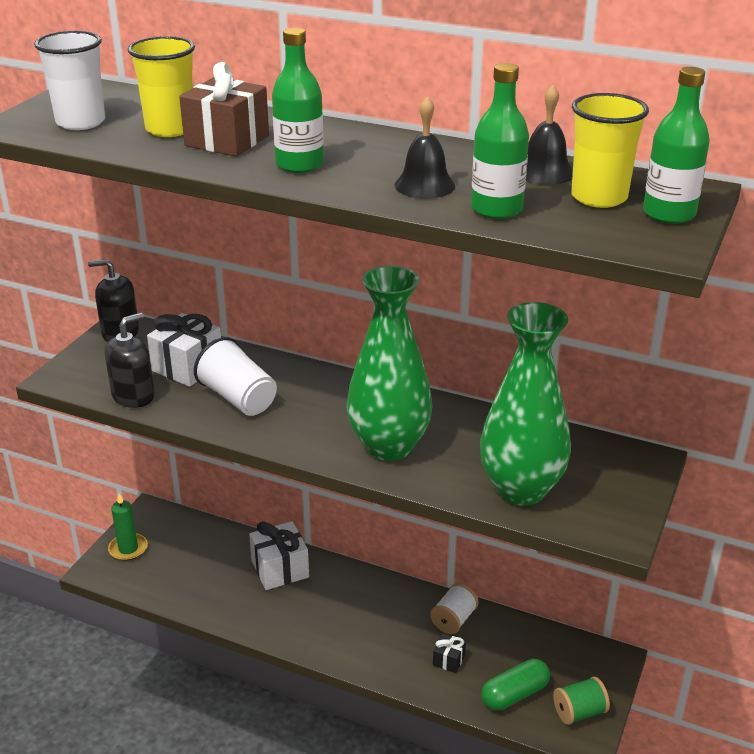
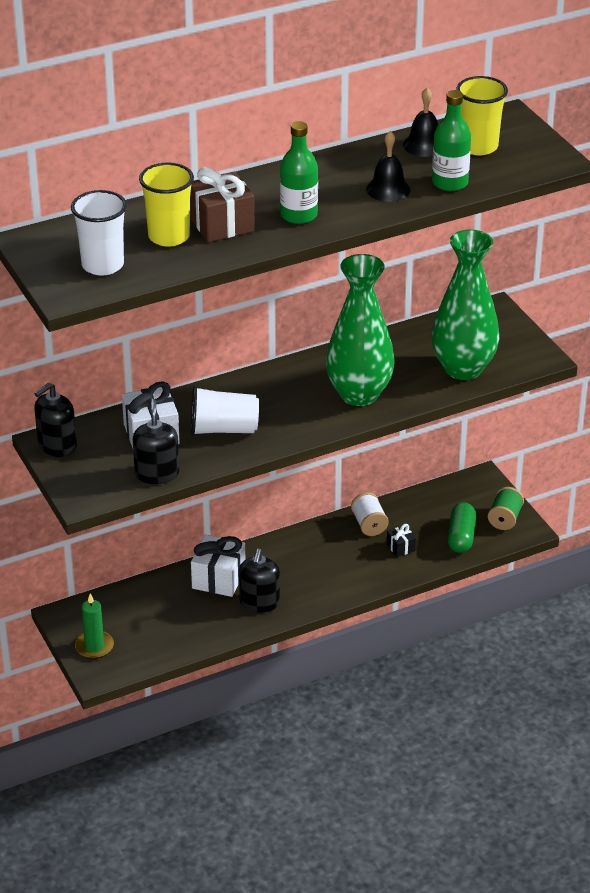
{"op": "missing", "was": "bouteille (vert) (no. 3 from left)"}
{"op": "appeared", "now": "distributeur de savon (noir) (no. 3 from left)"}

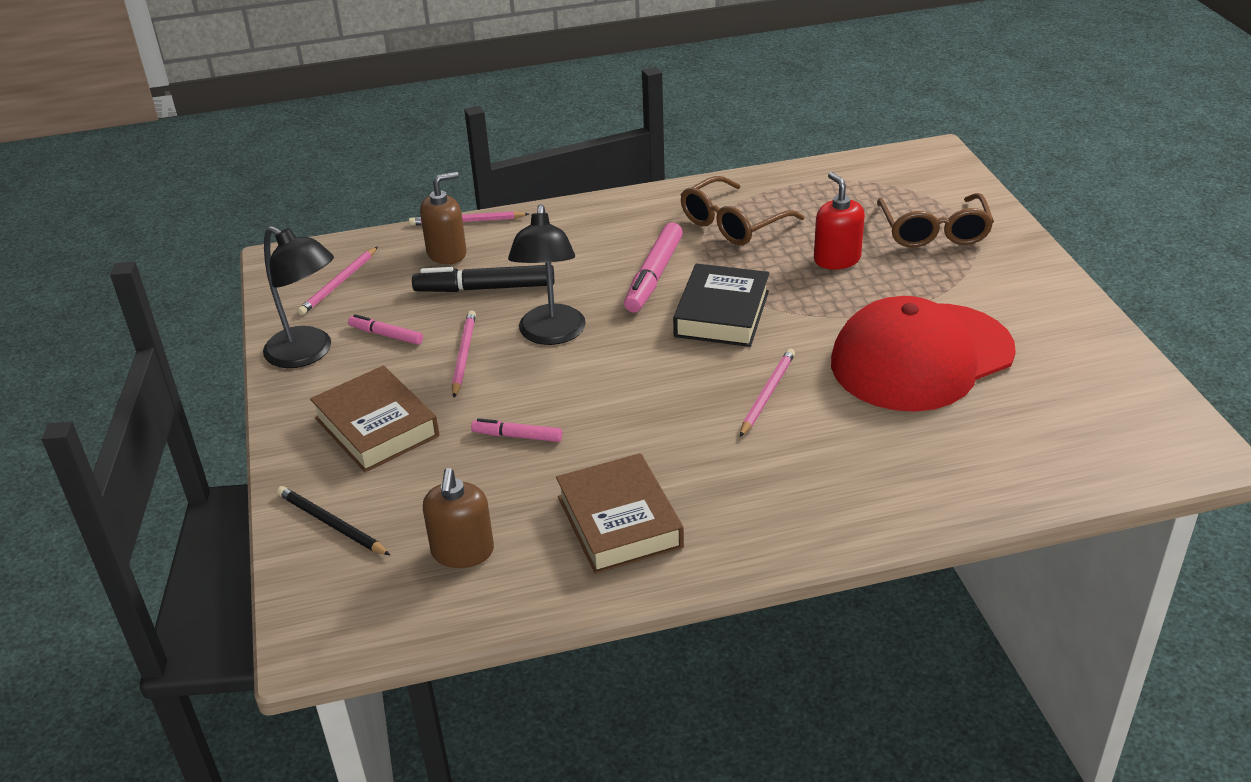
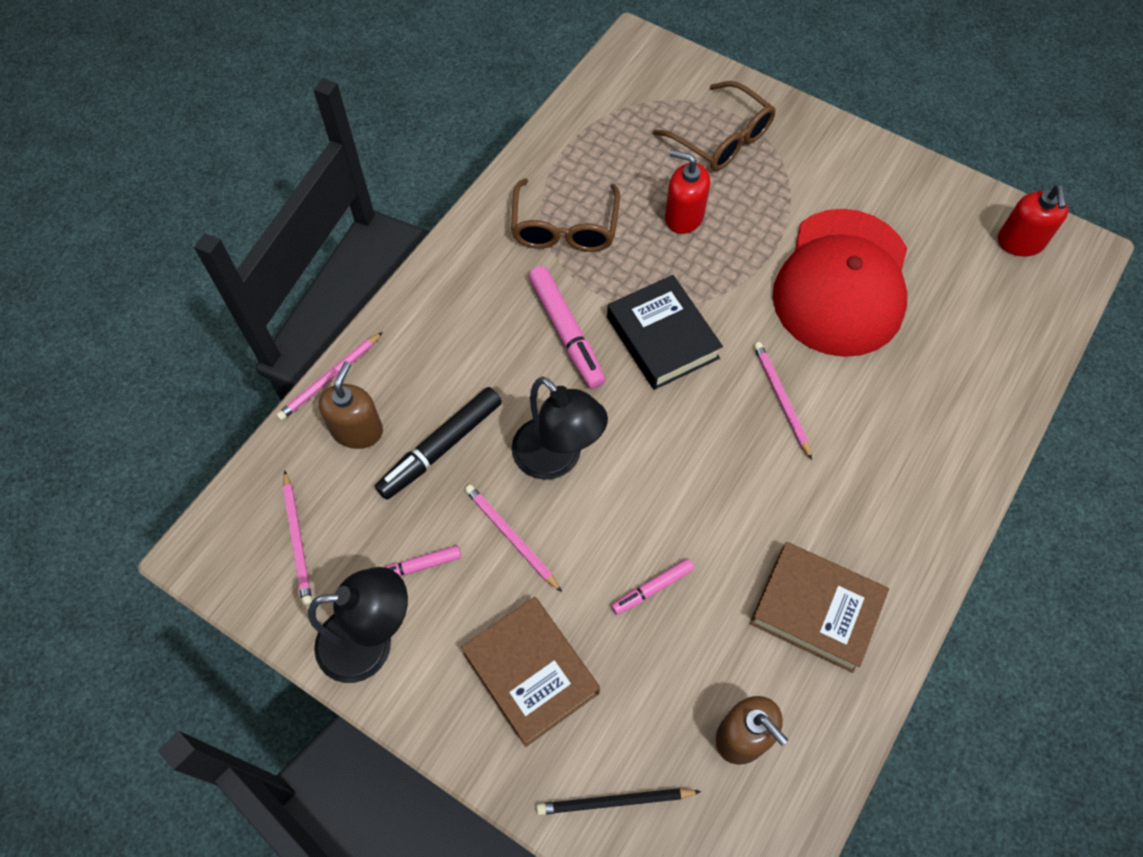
{"op": "spun", "was": "livre (marron) (no. 1 from left)", "clockwise": 45}
{"op": "appeared", "now": "distributeur de savon (rouge) (no. 2 from left)"}

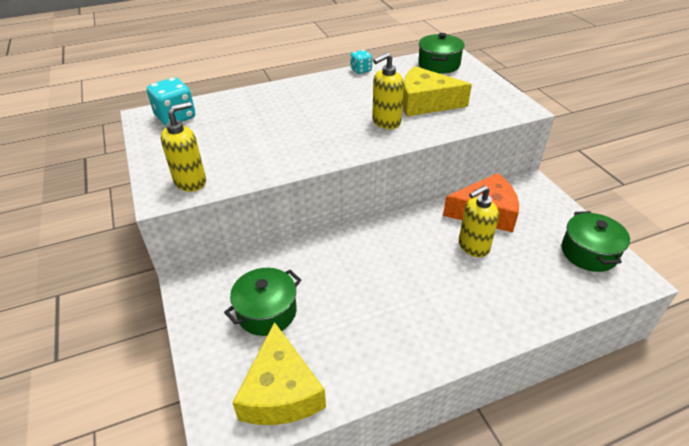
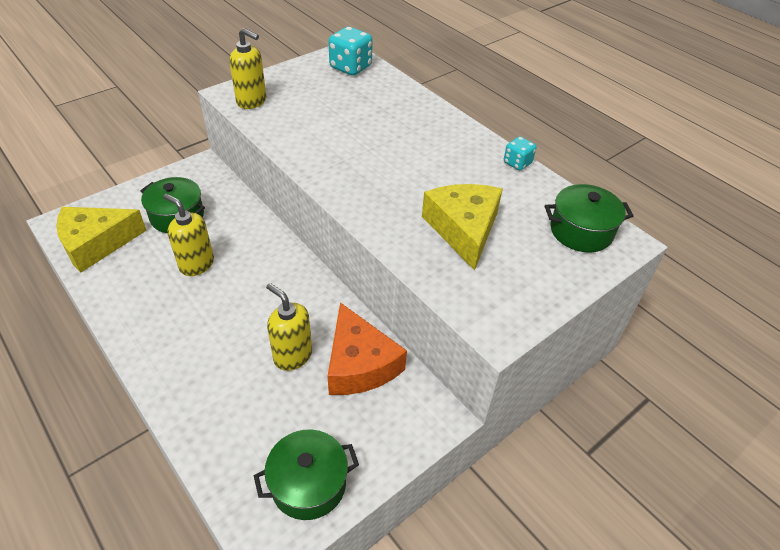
{"op": "relocated", "was": "distributeur de savon (jaune) (no. 2 from left in the first image)", "now": "distributeur de savon (jaune) (no. 1 from left)"}

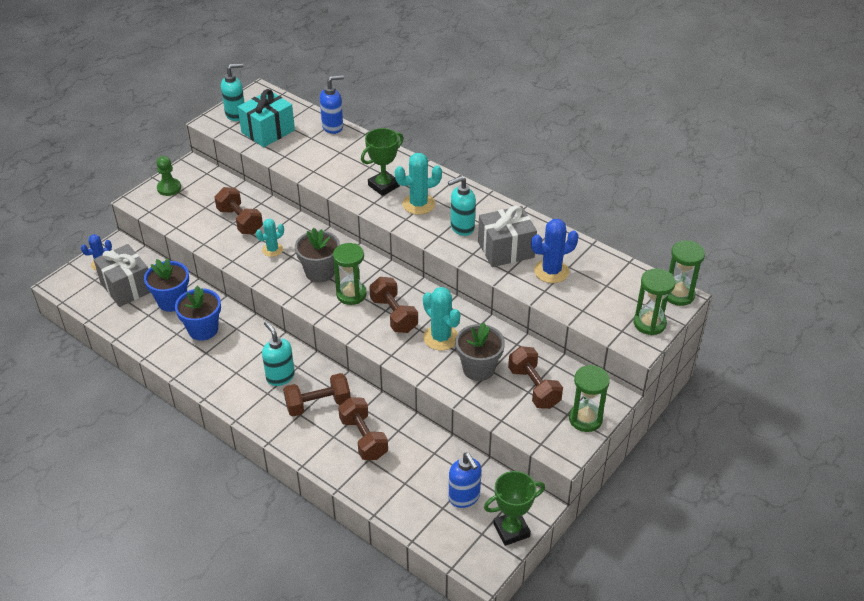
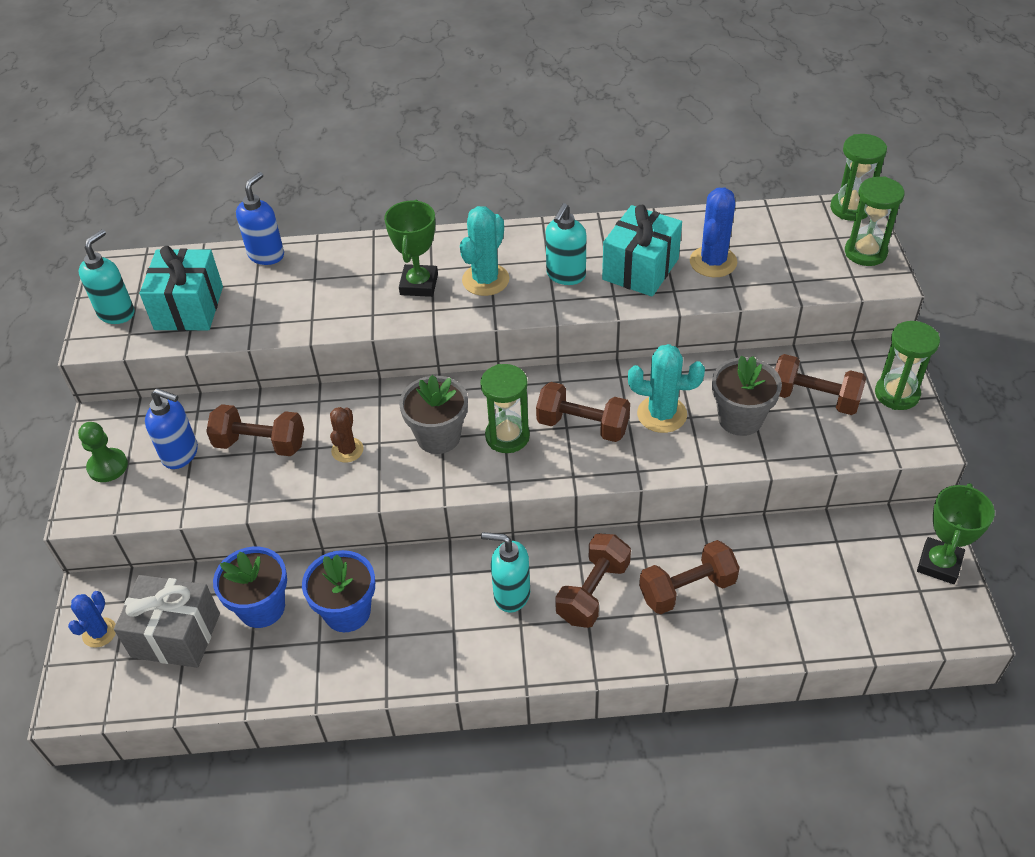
{"op": "colour", "was": "cadeau (gris) (no. 2 from left)", "now": "cadeau (turquoise) (no. 2 from left)"}
{"op": "colour", "was": "cactus (turquoise) (no. 1 from left)", "now": "cactus (marron)"}
{"op": "spun", "was": "haltère (marron) (no. 3 from left in the first image)", "clockwise": -45}
{"op": "relocated", "was": "distributeur de savon (bleu) (no. 2 from left in the first image)", "now": "distributeur de savon (bleu) (no. 1 from left)"}

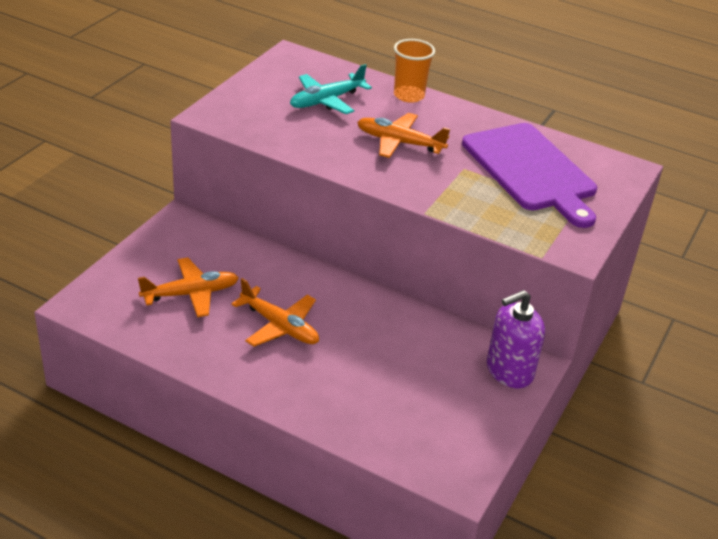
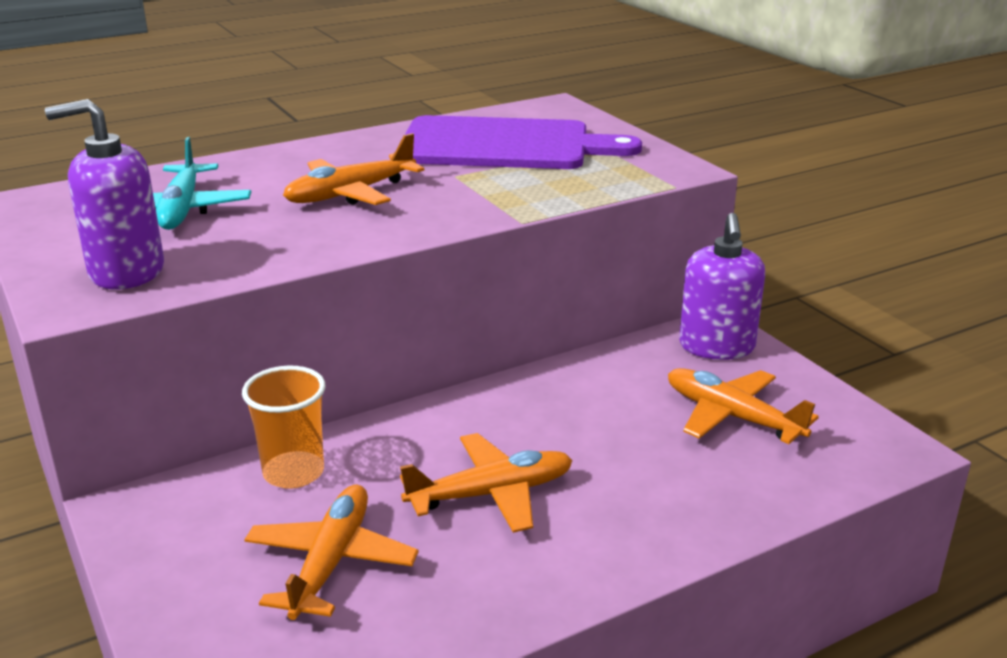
{"op": "relocated", "was": "gobelet (orange)"}
{"op": "appeared", "now": "distributeur de savon (violet) (no. 1 from left)"}
{"op": "appeared", "now": "avion (orange) (no. 4 from left)"}

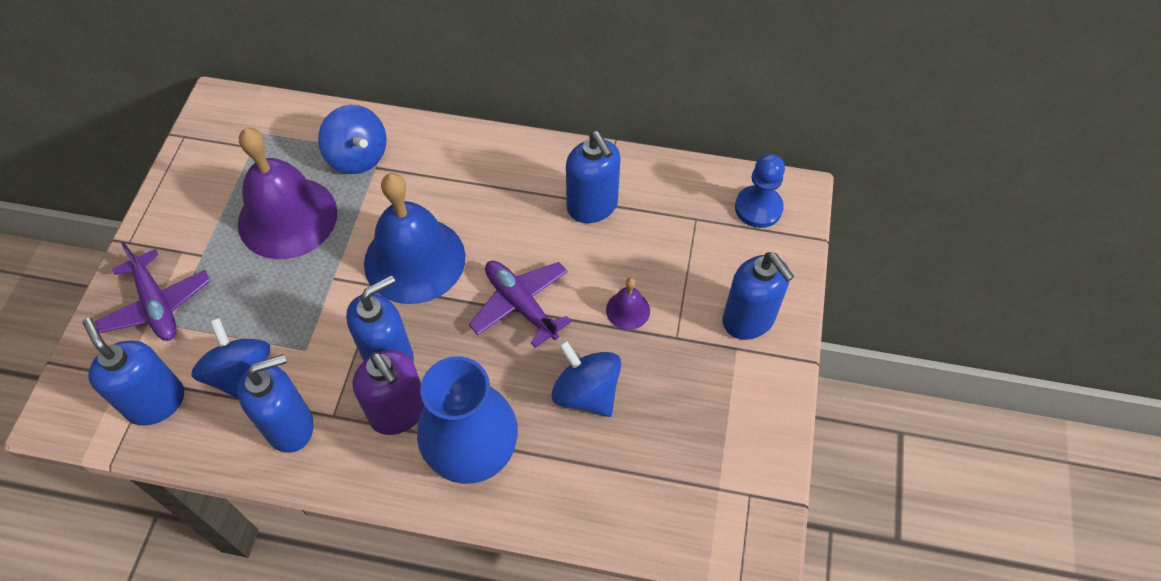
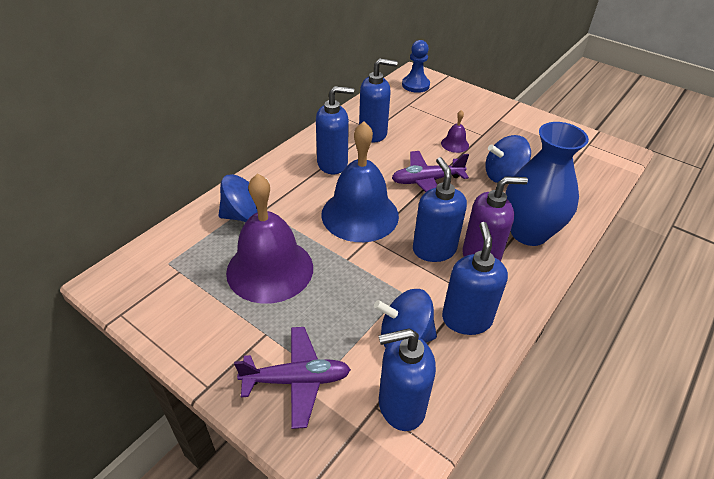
{"op": "relocated", "was": "distributeur de savon (bleu) (no. 5 from left in the first image)", "now": "distributeur de savon (bleu) (no. 1 from left)"}

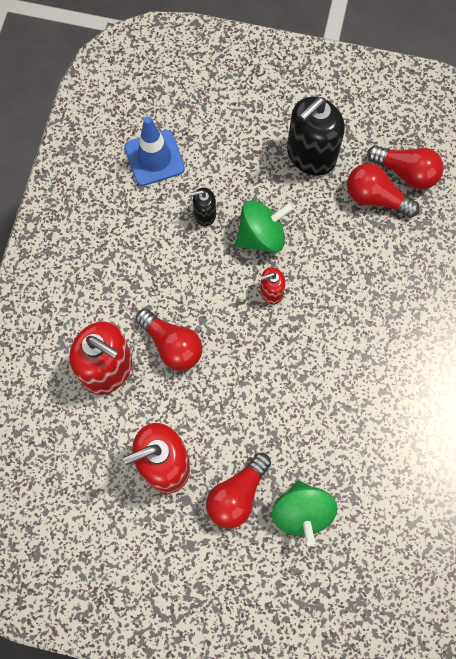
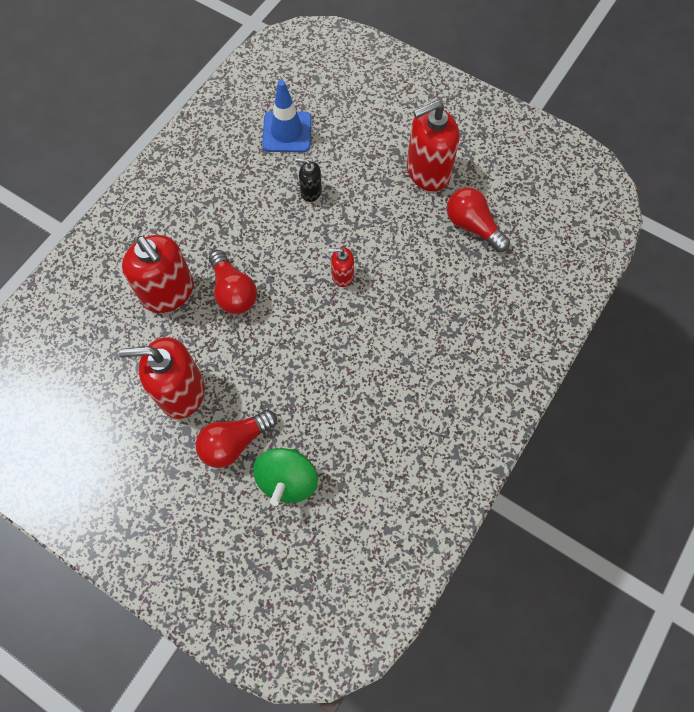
{"op": "colour", "was": "distributeur de savon (noir) (no. 2 from left)", "now": "distributeur de savon (rouge) (no. 4 from left)"}
{"op": "missing", "was": "ampoule (rouge) (no. 4 from left)"}
{"op": "missing", "was": "toupie (vert) (no. 1 from left)"}

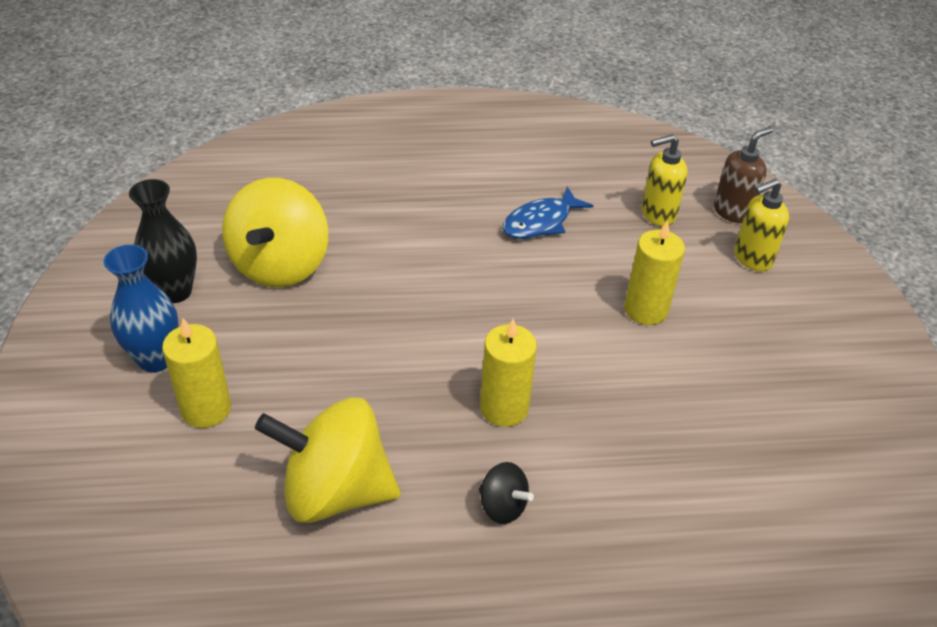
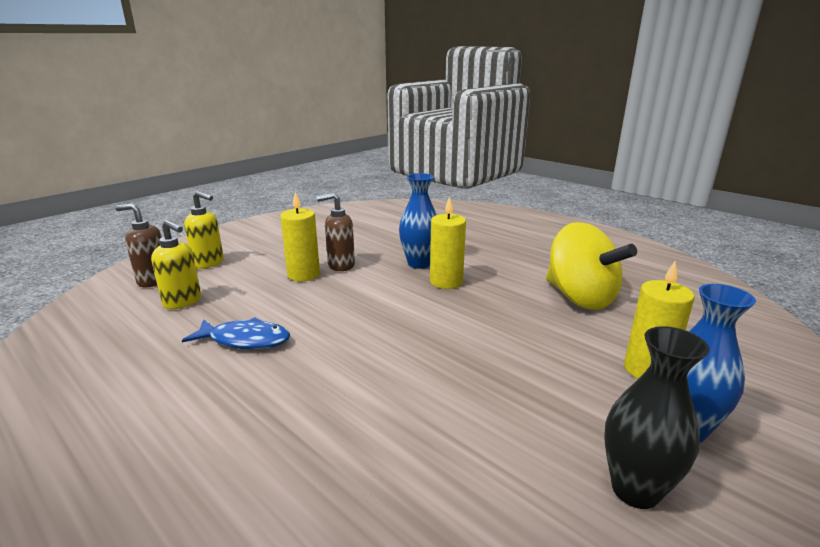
{"op": "missing", "was": "toupie (jaune) (no. 1 from left)"}
{"op": "missing", "was": "toupie (noir)"}
{"op": "appeared", "now": "vase (bleu) (no. 1 from left)"}
{"op": "appeared", "now": "distributeur de savon (marron) (no. 2 from left)"}

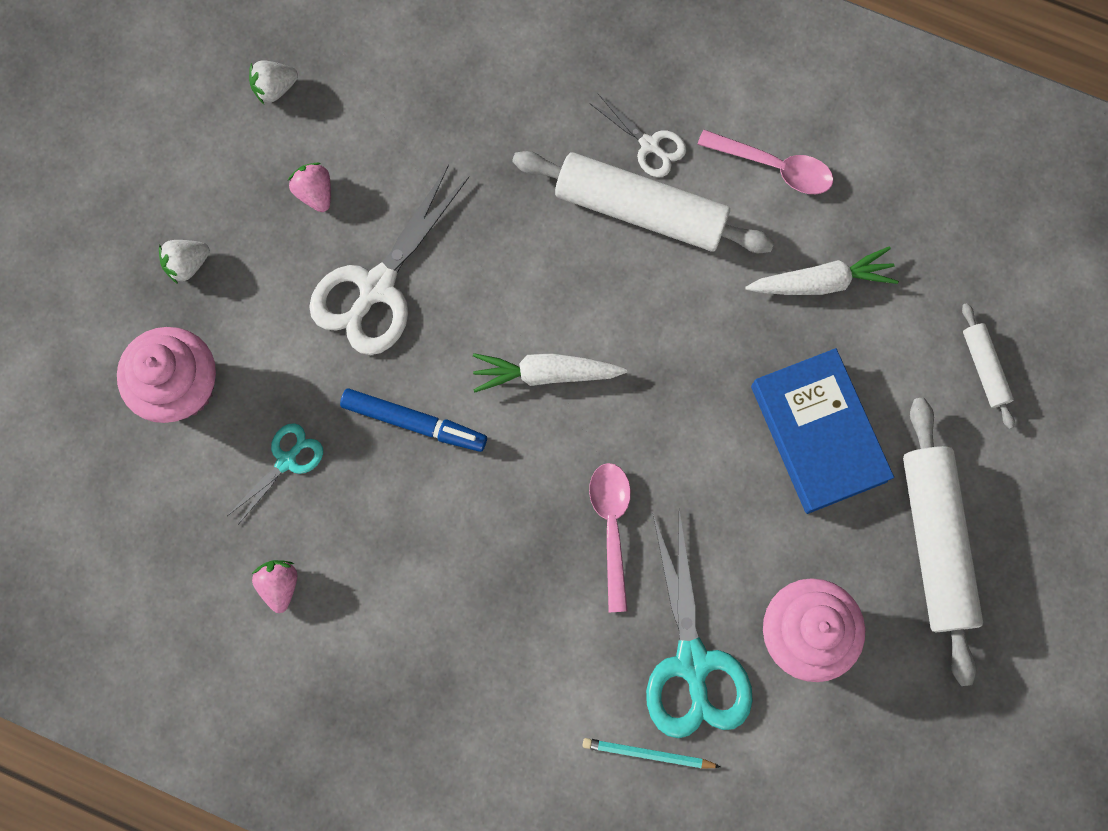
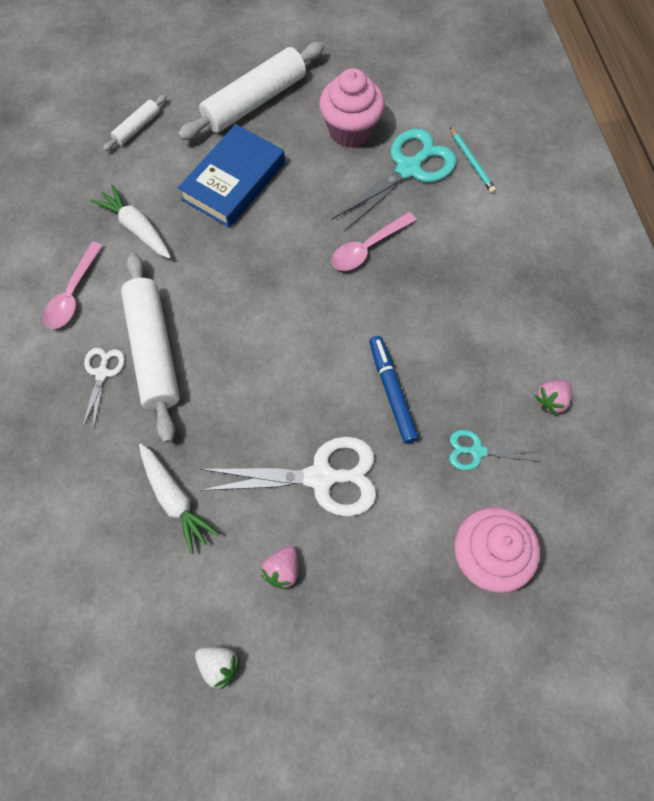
{"op": "spun", "was": "cuillère (rose) (no. 2 from left in the first image)", "clockwise": -150}
{"op": "missing", "was": "fraise (blanc) (no. 1 from left)"}
{"op": "relocated", "was": "carotte (blanc) (no. 1 from left in the first image)", "now": "carotte (blanc) (no. 2 from left)"}

